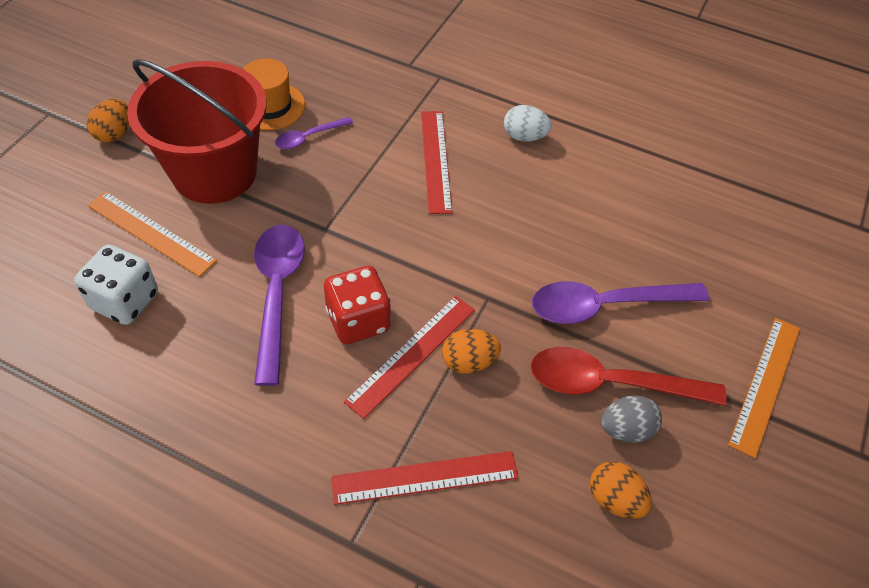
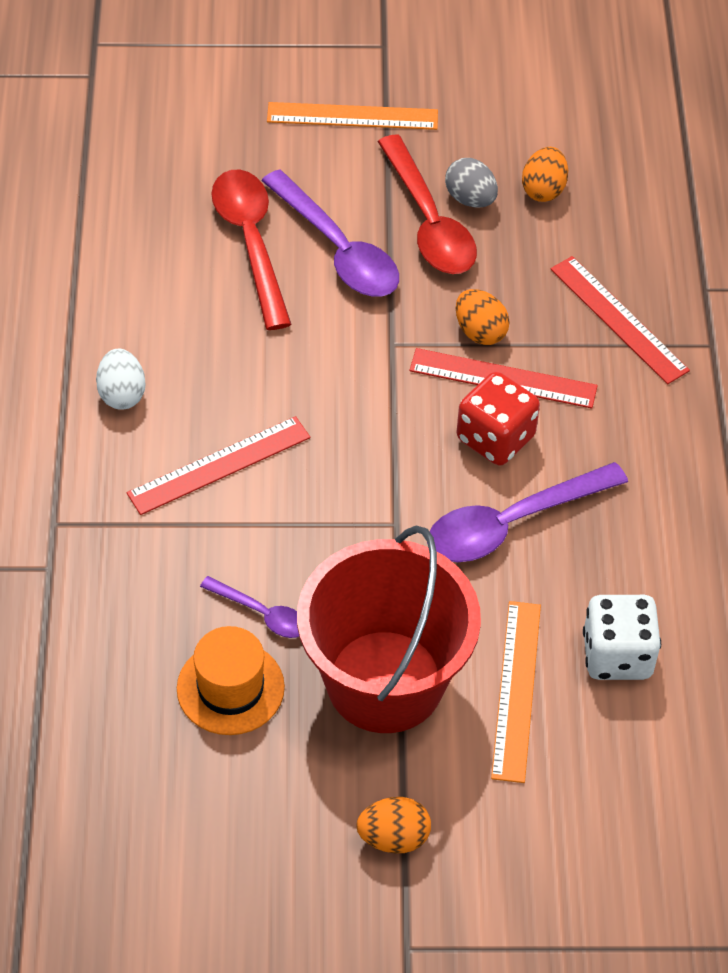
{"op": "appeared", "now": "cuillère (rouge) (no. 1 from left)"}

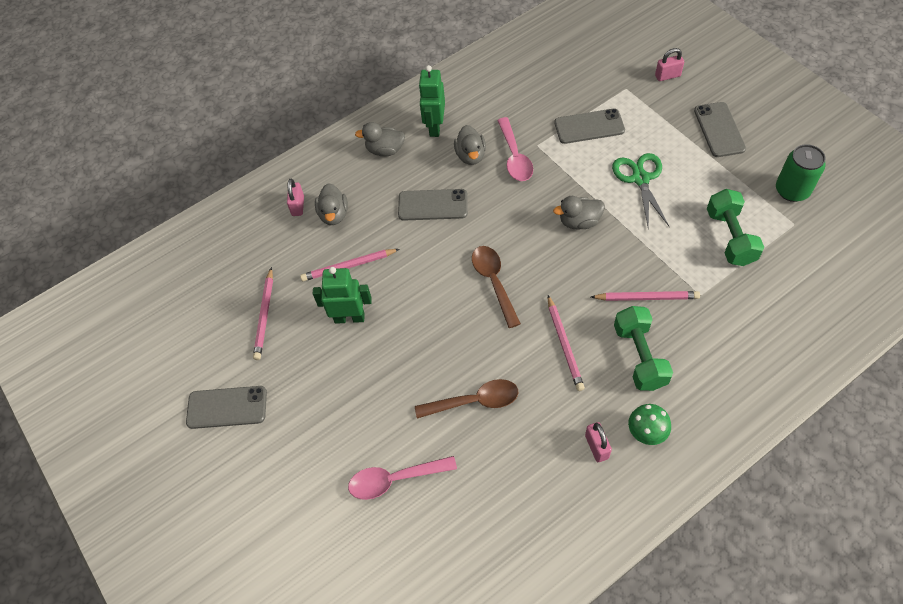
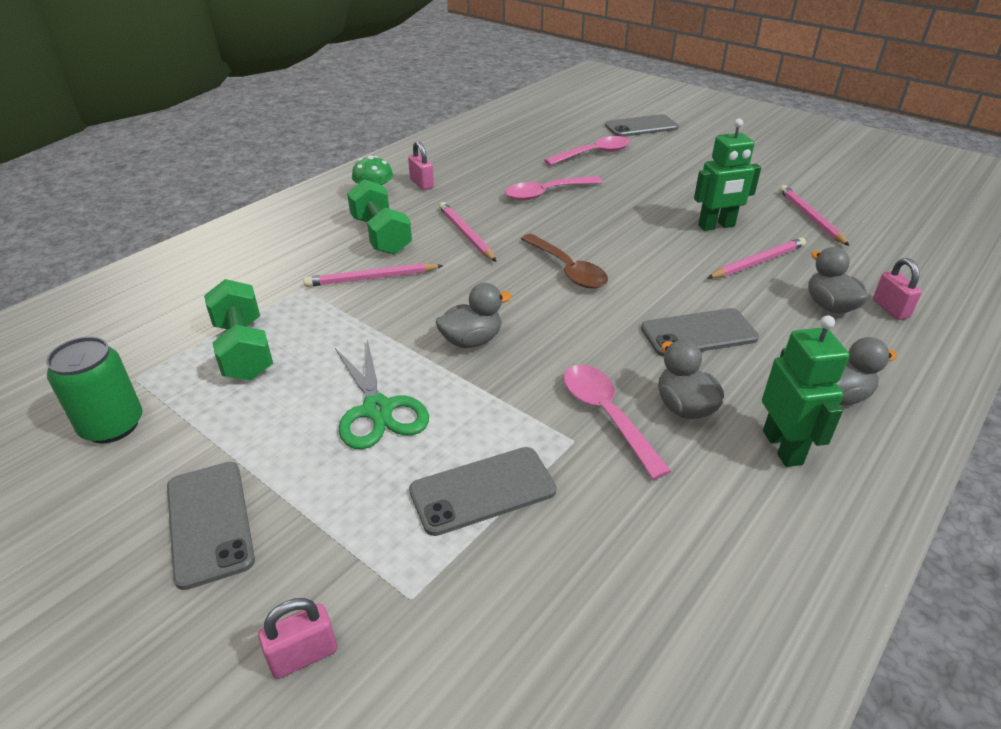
{"op": "colour", "was": "cuillère (marron) (no. 1 from left)", "now": "cuillère (rose) (no. 1 from left)"}
{"op": "relocated", "was": "téléphone (gris) (no. 1 from left in the first image)", "now": "téléphone (gris) (no. 3 from left)"}

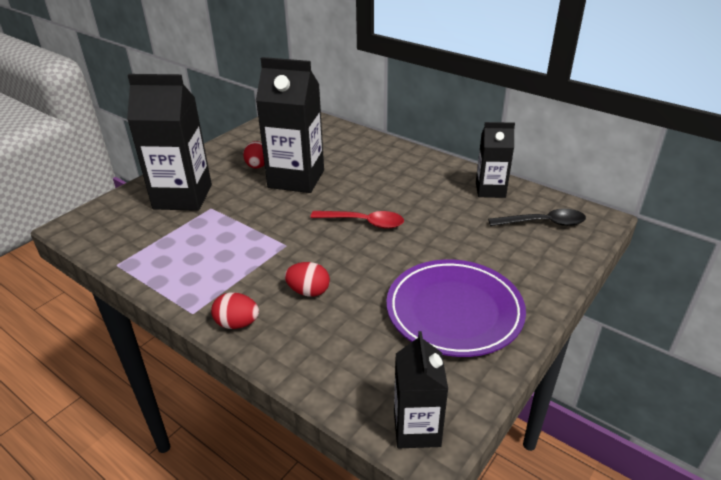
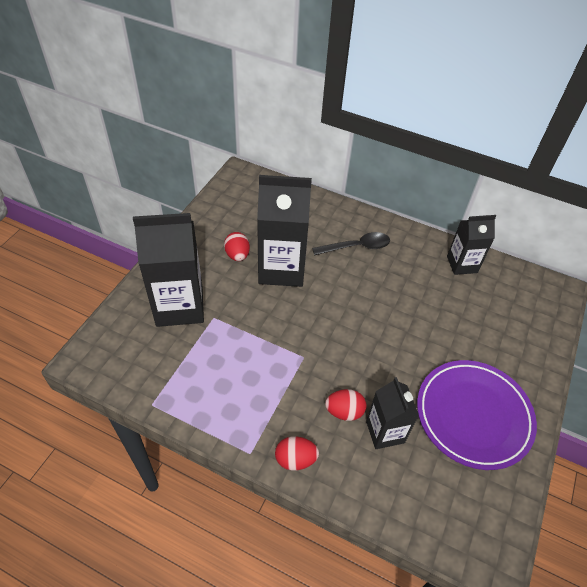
{"op": "relocated", "was": "cuillère (noir)"}
{"op": "missing", "was": "cuillère (rouge)"}
{"op": "relocated", "was": "brique de lait (noir) (no. 3 from left)"}

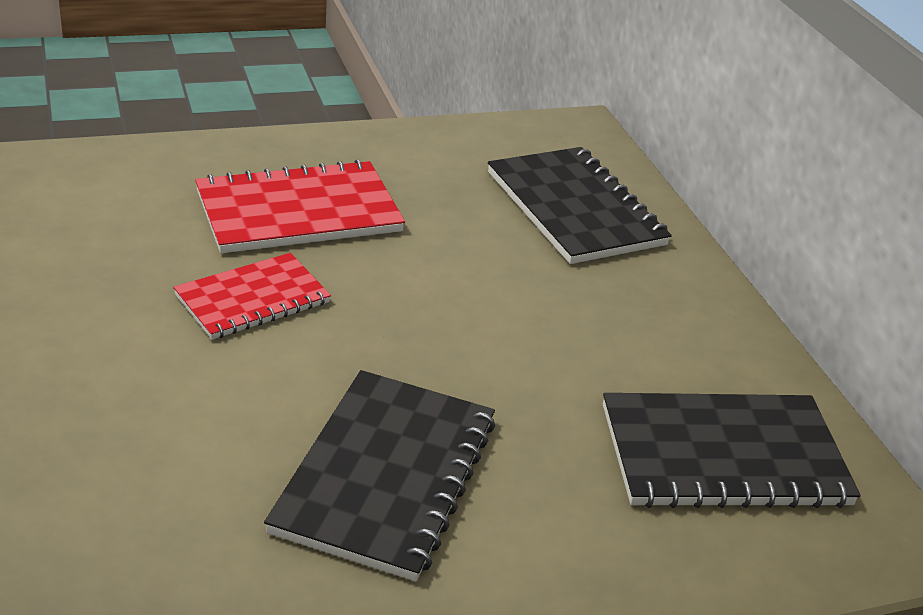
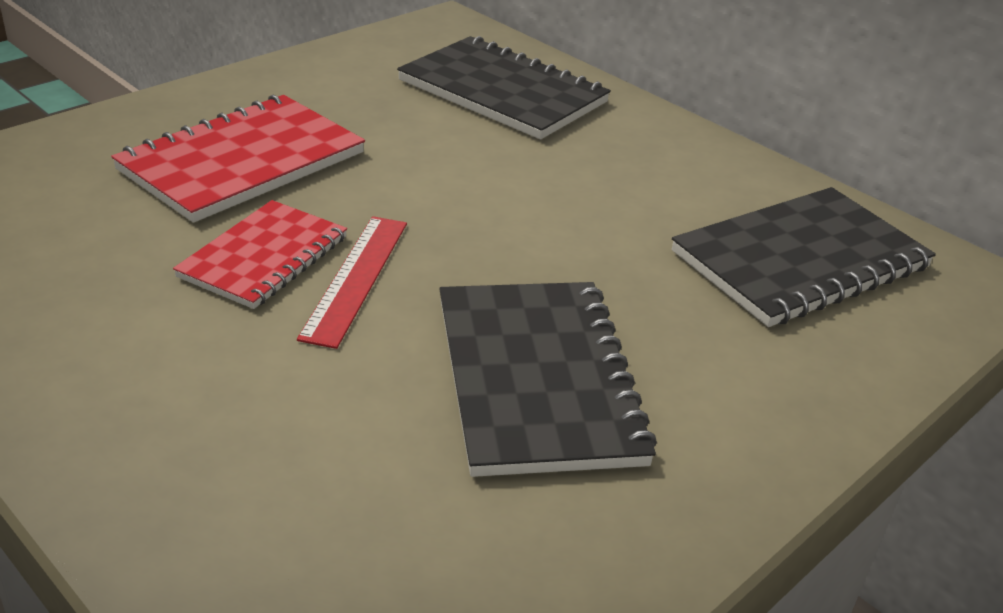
{"op": "appeared", "now": "règle (rouge)"}

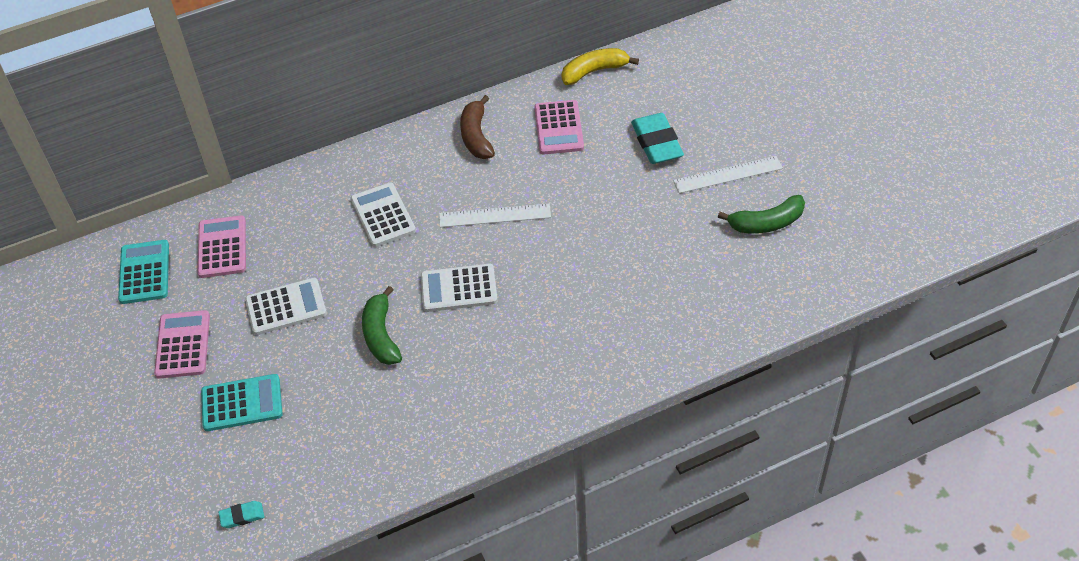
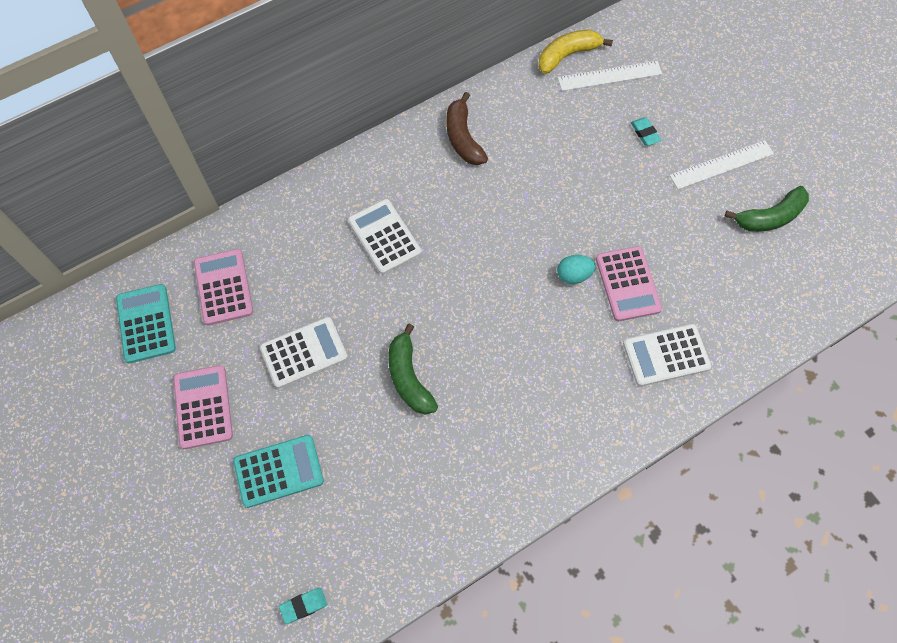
{"op": "relocated", "was": "calculatrice (rose) (no. 3 from left)"}
{"op": "size", "was": "gomme (turquoise) (no. 2 from left)", "ratio": 0.49}
{"op": "relocated", "was": "règle (blanc) (no. 1 from left)"}
{"op": "relocated", "was": "calculatrice (blanc) (no. 3 from left)"}
{"op": "appeared", "now": "œuf (turquoise)"}

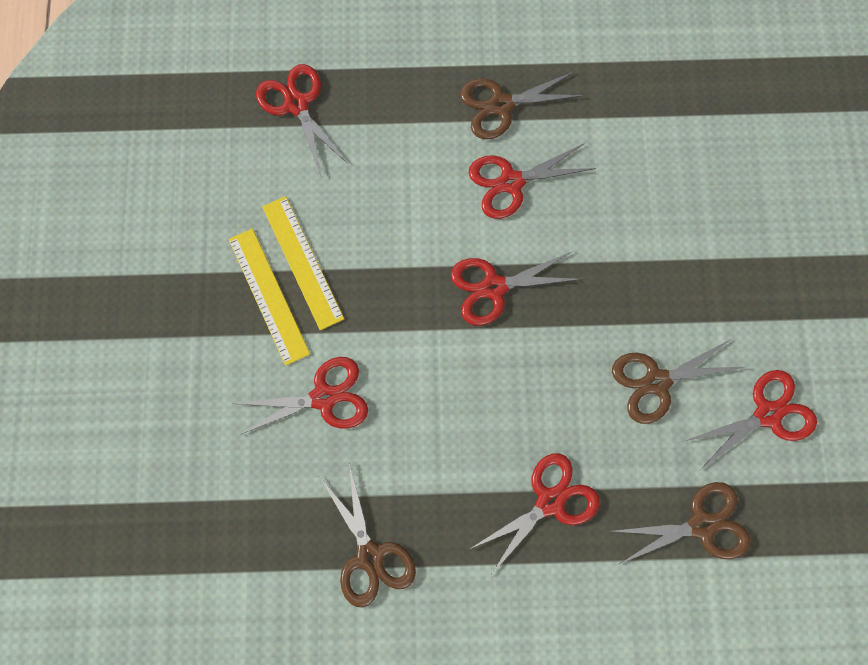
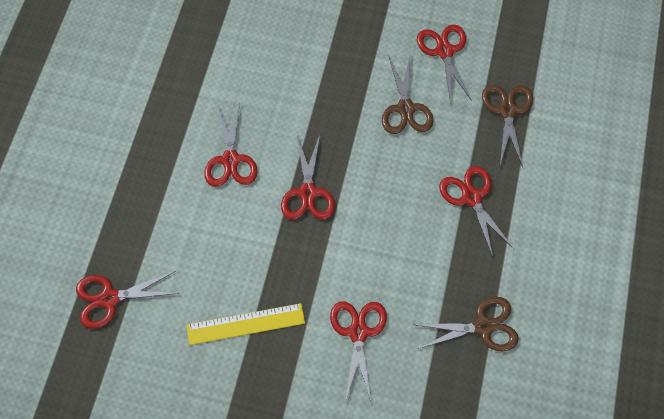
{"op": "missing", "was": "ciseaux (marron) (no. 2 from left)"}
{"op": "missing", "was": "règle (jaune) (no. 1 from left)"}

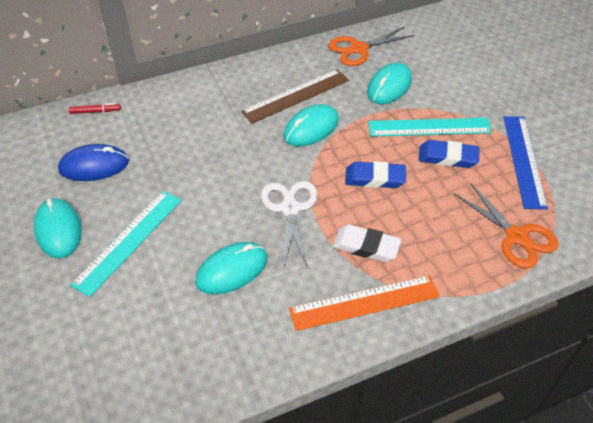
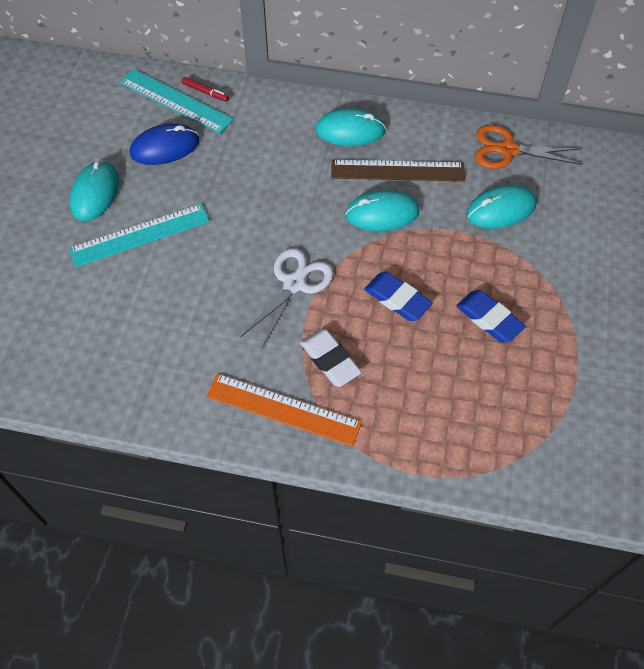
{"op": "missing", "was": "règle (bleu)"}
{"op": "relocated", "was": "règle (turquoise) (no. 2 from left)"}
{"op": "spun", "was": "souris (bleu)", "clockwise": -45}
{"op": "missing", "was": "ciseaux (orange) (no. 2 from left)"}
{"op": "relocated", "was": "souris (turquoise) (no. 2 from left)"}

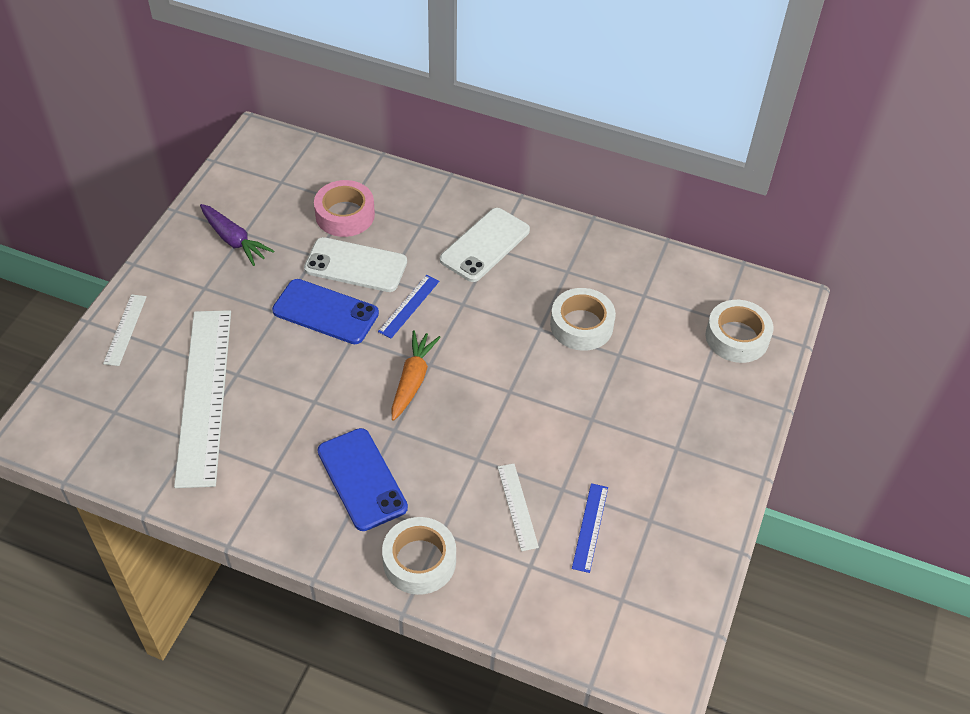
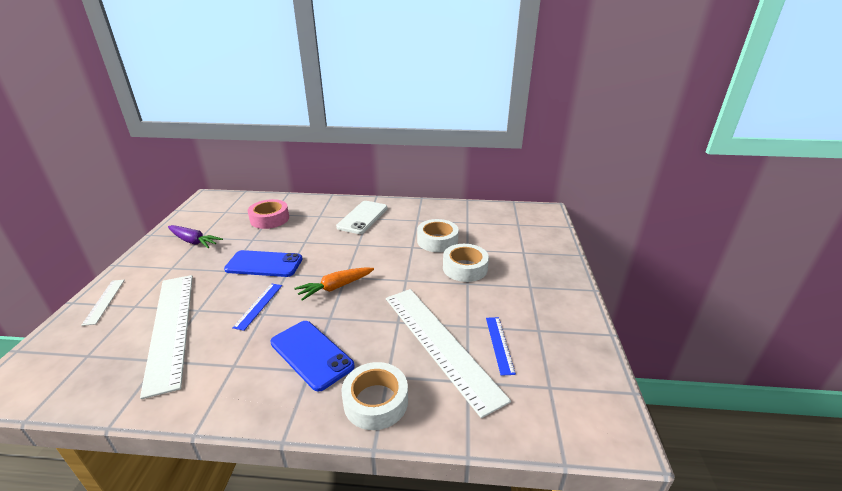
{"op": "missing", "was": "téléphone (blanc) (no. 1 from left)"}
{"op": "relocated", "was": "règle (bleu) (no. 1 from left)"}
{"op": "relocated", "was": "ruban adhésif (blanc) (no. 3 from left)"}
{"op": "spun", "was": "carotte (orange)", "clockwise": -120}
{"op": "size", "was": "règle (blanc) (no. 3 from left)", "ratio": 2.3}

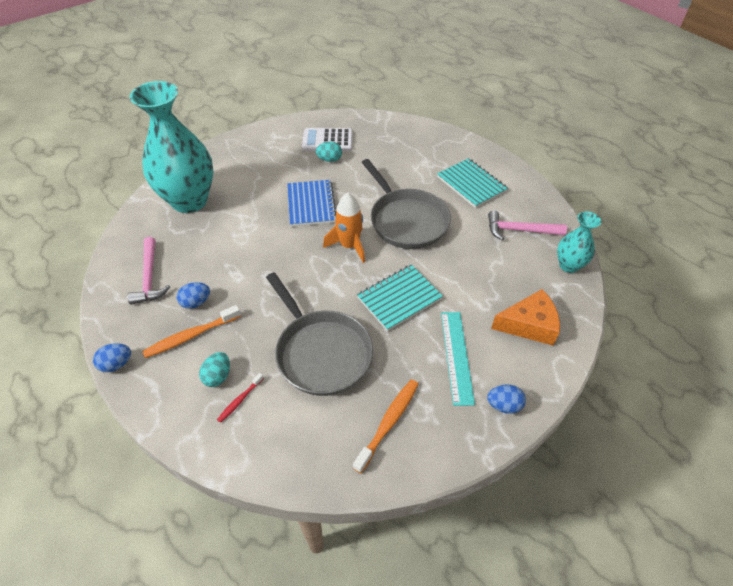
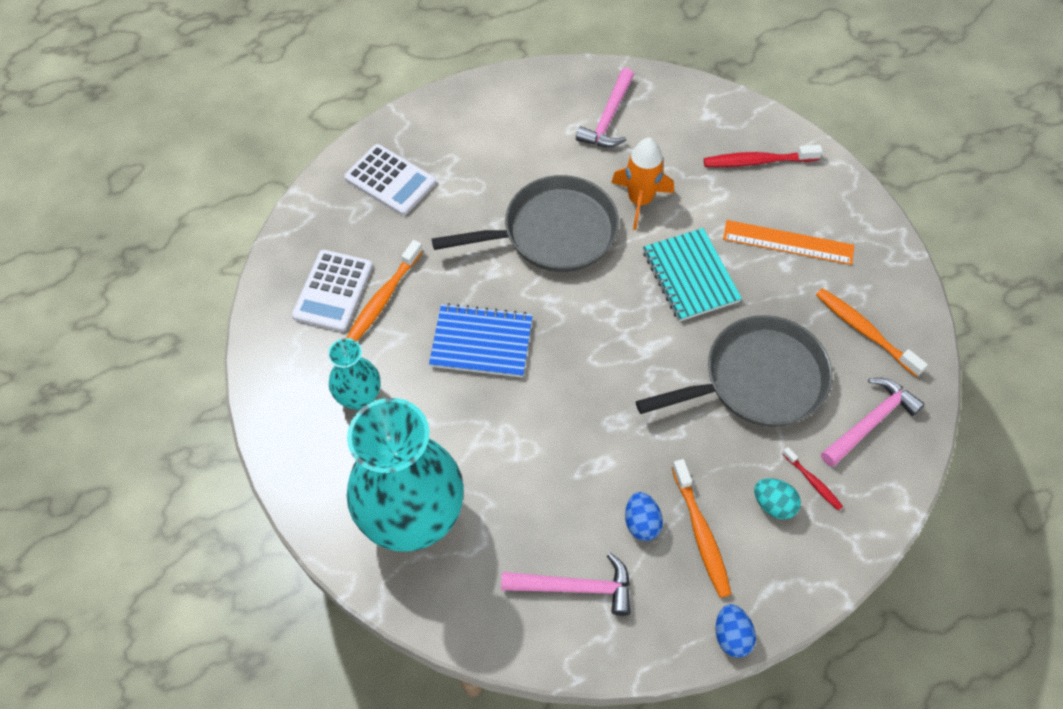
{"op": "exchanged", "was": "œuf (turquoise) (no. 2 from left)", "now": "brosse à dents (orange) (no. 1 from left)"}
{"op": "missing", "was": "carnet (turquoise) (no. 2 from left)"}
{"op": "relocated", "was": "fusée (orange)"}
{"op": "relocated", "was": "vase (turquoise) (no. 2 from left in the first image)", "now": "vase (turquoise) (no. 1 from left)"}
{"op": "exchanged", "was": "fromage (orange)", "now": "brosse à dents (rouge) (no. 1 from left)"}
{"op": "colour", "was": "règle (turquoise)", "now": "règle (orange)"}
{"op": "missing", "was": "œuf (bleu) (no. 3 from left)"}
{"op": "appeared", "now": "calculatrice (blanc) (no. 2 from left)"}
{"op": "appeared", "now": "marteau (rose) (no. 3 from left)"}

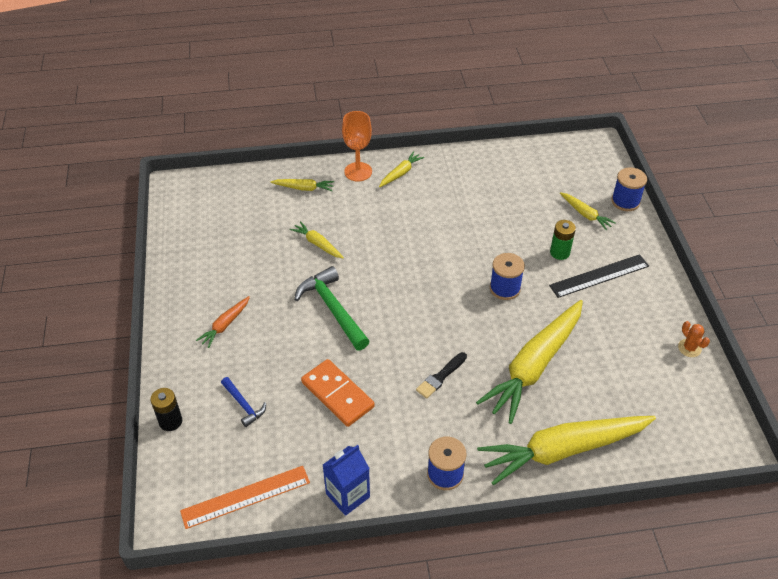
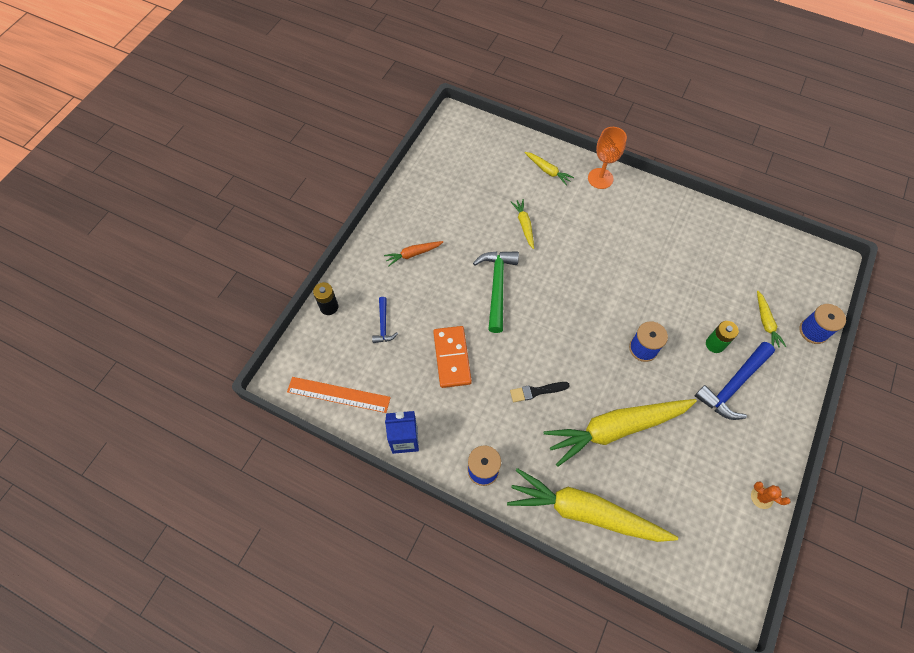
{"op": "missing", "was": "carotte (jaune) (no. 3 from left)"}
{"op": "exchanged", "was": "règle (noir)", "now": "marteau (bleu) (no. 2 from left)"}
{"op": "spun", "was": "cactus (orange)", "clockwise": -60}

